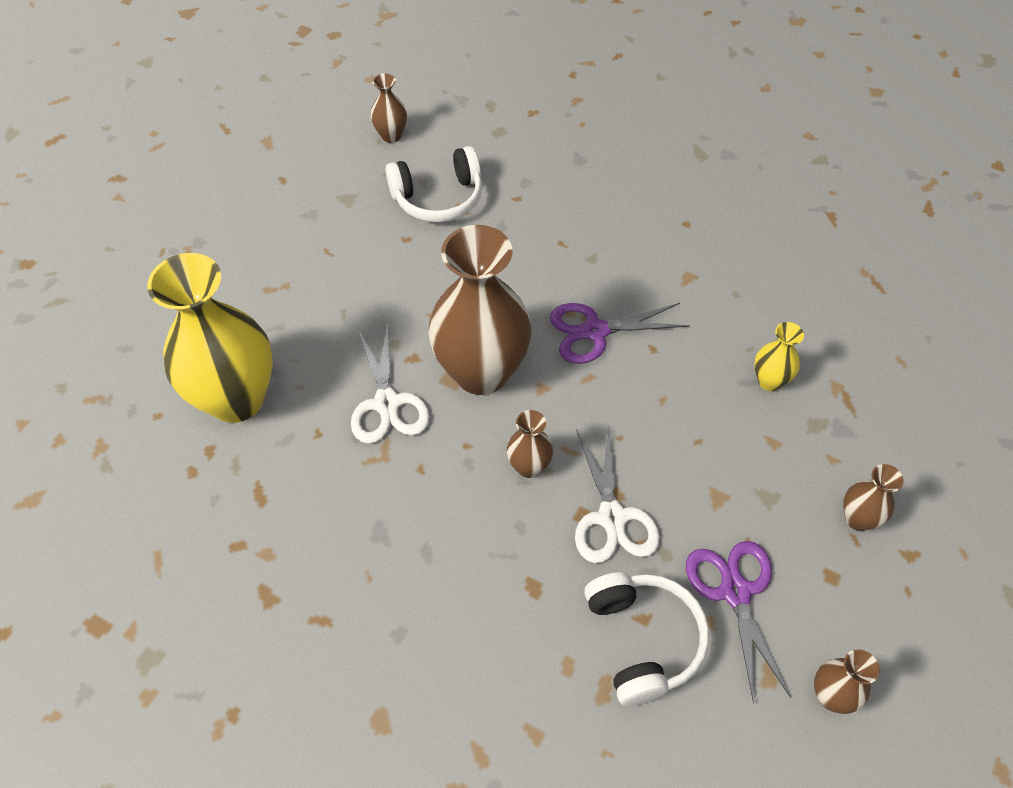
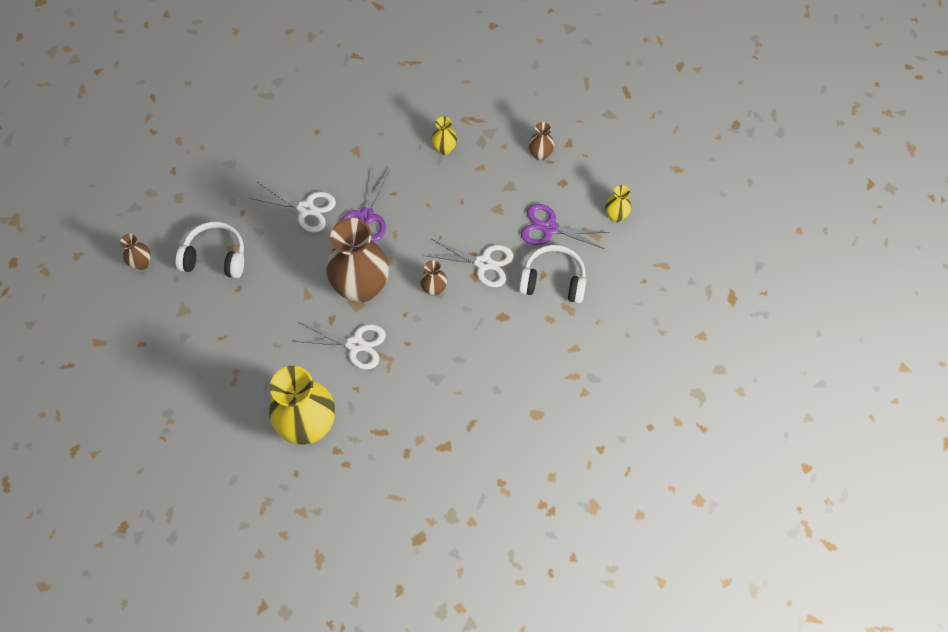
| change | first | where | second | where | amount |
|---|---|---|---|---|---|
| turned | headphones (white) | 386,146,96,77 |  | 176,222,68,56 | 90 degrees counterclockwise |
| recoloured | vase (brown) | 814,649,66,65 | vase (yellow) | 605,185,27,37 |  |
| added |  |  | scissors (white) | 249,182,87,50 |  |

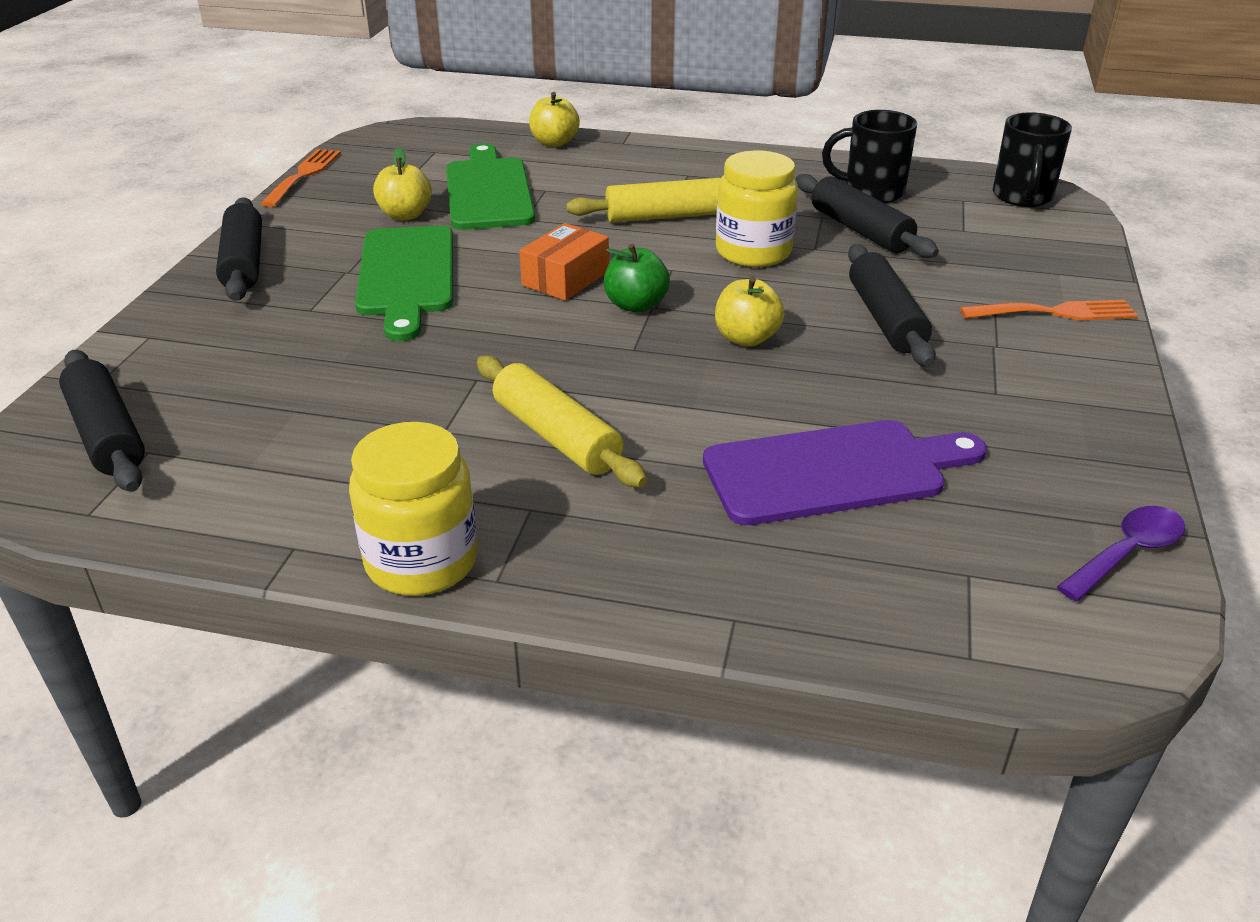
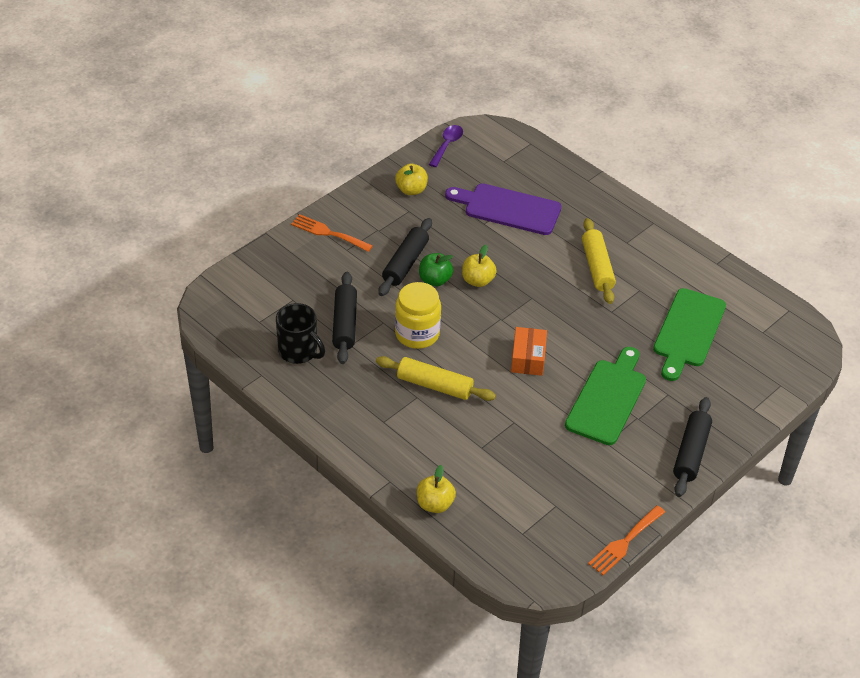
| change | first | where | second | where | amount |
|---|---|---|---|---|---|
| removed | mug (black) | 993,112,79,95 |  |  |  |
| moved | cutting board (green) | 446,143,89,87 |  | 653,288,73,93 |  |
| moved | apple (yellow) | 373,148,59,72 |  | 395,164,33,31 |  |
| turned | box (orange) | 519,223,90,78 |  | 511,327,36,49 | 60 degrees counterclockwise |
| moved | apple (green) | 604,244,66,68 |  | 419,253,35,33 |  |
| removed | rolling pin (black) | 59,350,86,142 |  |  |  |
| removed | jar (yellow) | 349,422,129,174 |  |  |  |
| turned | spoon (purple) | 1057,506,128,95 |  | 429,125,34,42 | 120 degrees clockwise |

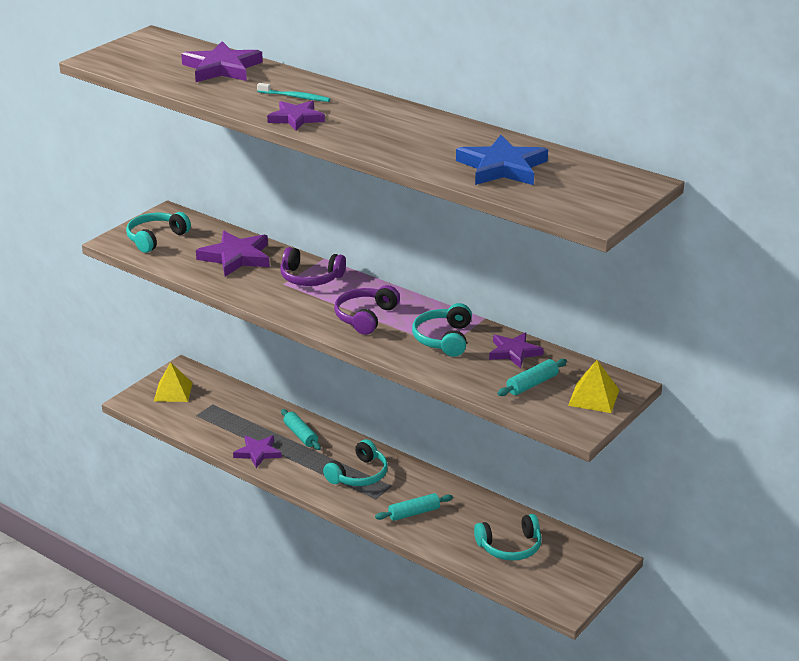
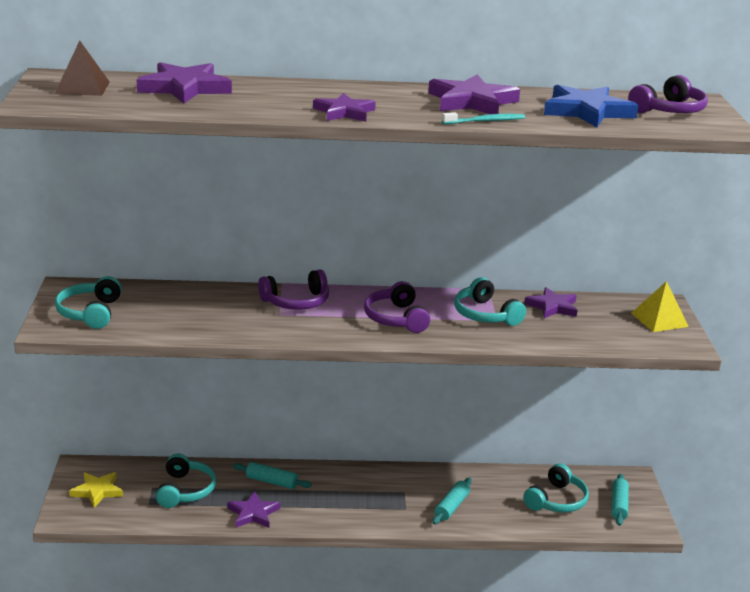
| change | first | where | second | where | amount |
|---|---|---|---|---|---|
| moved | toothbrush (turquoise) | 257,83,73,19 |  | 442,112,83,12 |  |
| moved | star (purple) | 196,231,74,46 |  | 428,75,92,39 |  |
| moved | rolling pin (turquoise) | 497,359,70,37 |  | 611,474,18,52 |  |
| replaced | pyramid (yellow) | 154,362,39,40 | star (yellow) | 69,472,54,36 |  |
| moved | headphones (turquoise) | 323,439,65,47 |  | 156,454,60,54 |  |
| added |  |  | pyramid (brown) | 55,41,55,55 |  |
| added |  |  | headphones (purple) | 628,75,80,38 |  |

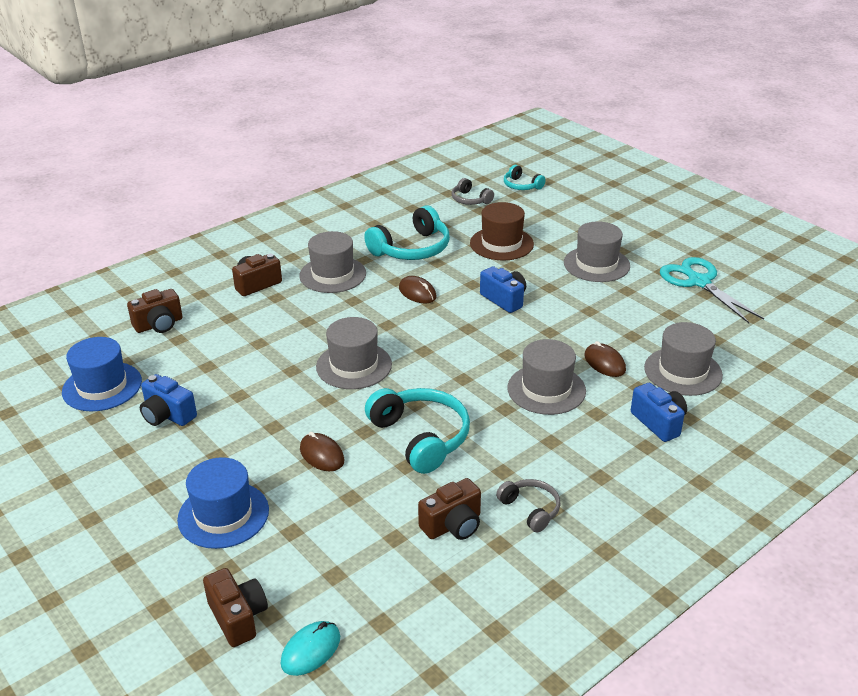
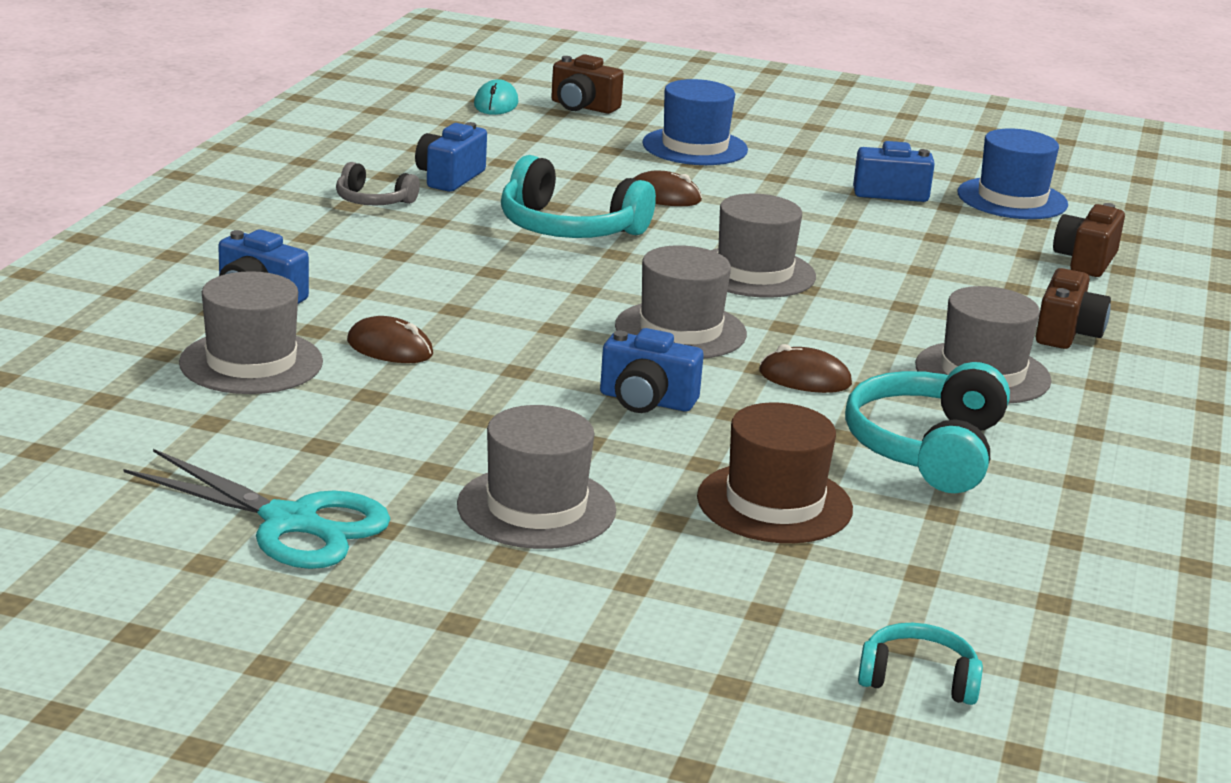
| change | first | where | second | where | amount |
|---|---|---|---|---|---|
| removed | headphones (grey) | 451,178,43,27 |  |  |  |
| moved | hat (grey) | 507,339,79,76 |  | 615,245,132,114 |  |
| recoloured | camera (brown) | 418,478,63,62 | camera (blue) | 415,122,72,70 |  |

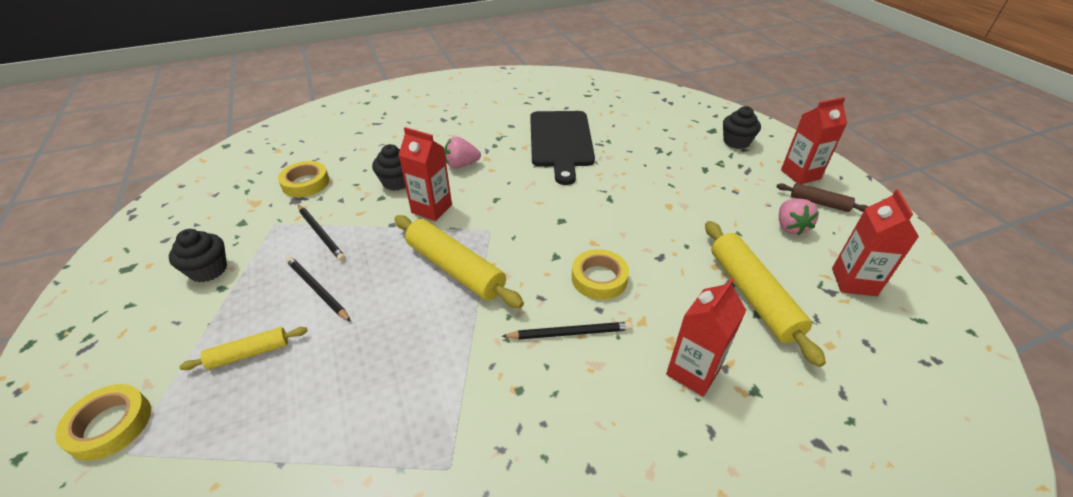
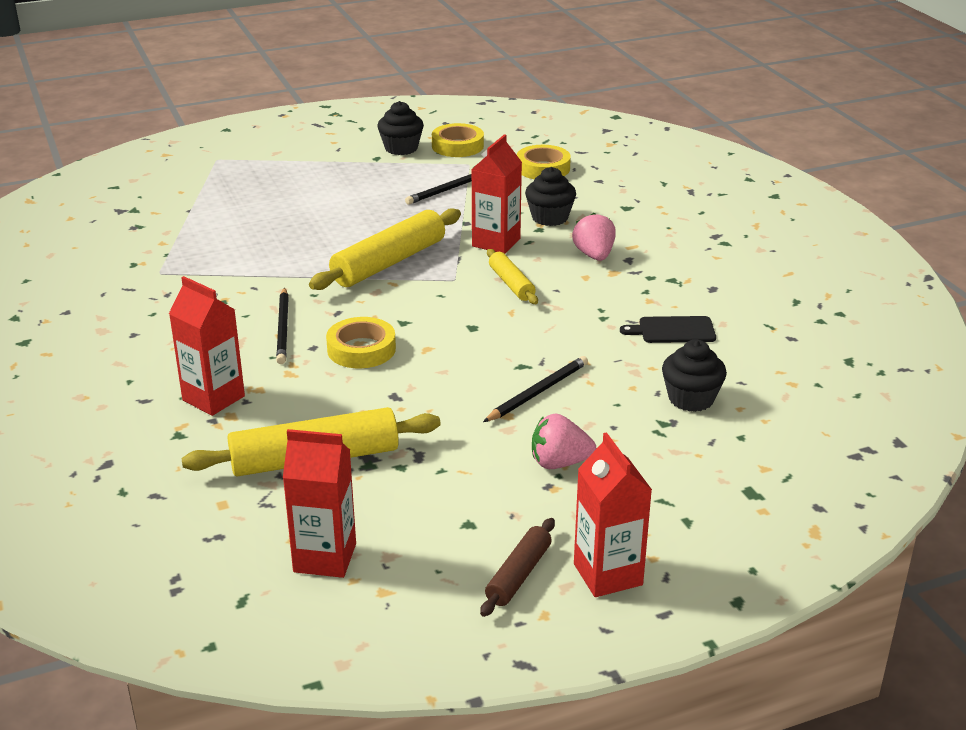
| change | first | where | second | where | amount |
|---|---|---|---|---|---|
| moved | cupcake (black) | 723,106,38,43 |  | 662,339,65,73 |  |
| resized | cutting board (black) | 530,111,65,74 |  | 620,316,96,27 | x0.45 |
| moved | strawberry (pink) | 779,199,40,36 |  | 532,413,64,56 |  |
| moved | pencil (black) | 286,256,65,66 |  | 483,356,105,66 |  |
| moved | rolling pin (yellow) | 179,327,128,43 |  | 487,249,51,55 |  |
| moved | tape (yellow) | 55,384,96,77 |  | 432,123,52,34 |  |

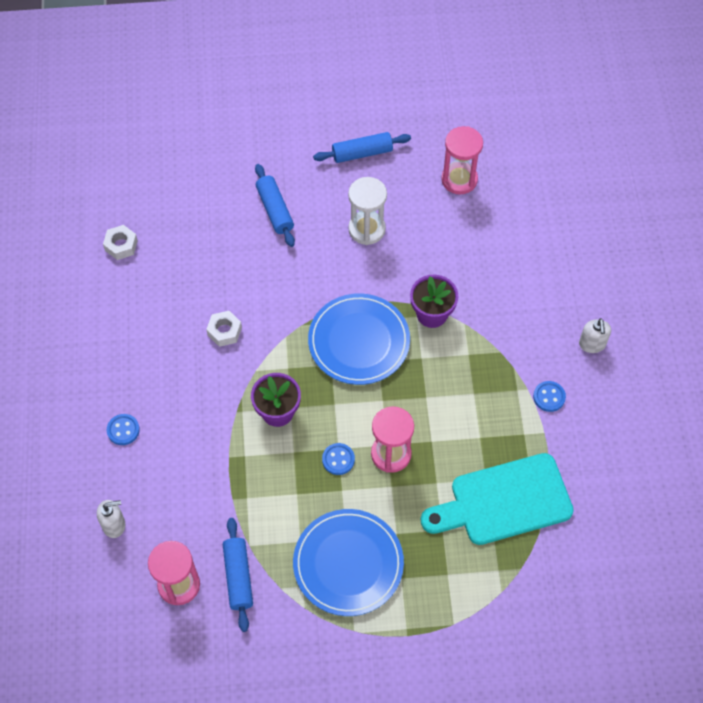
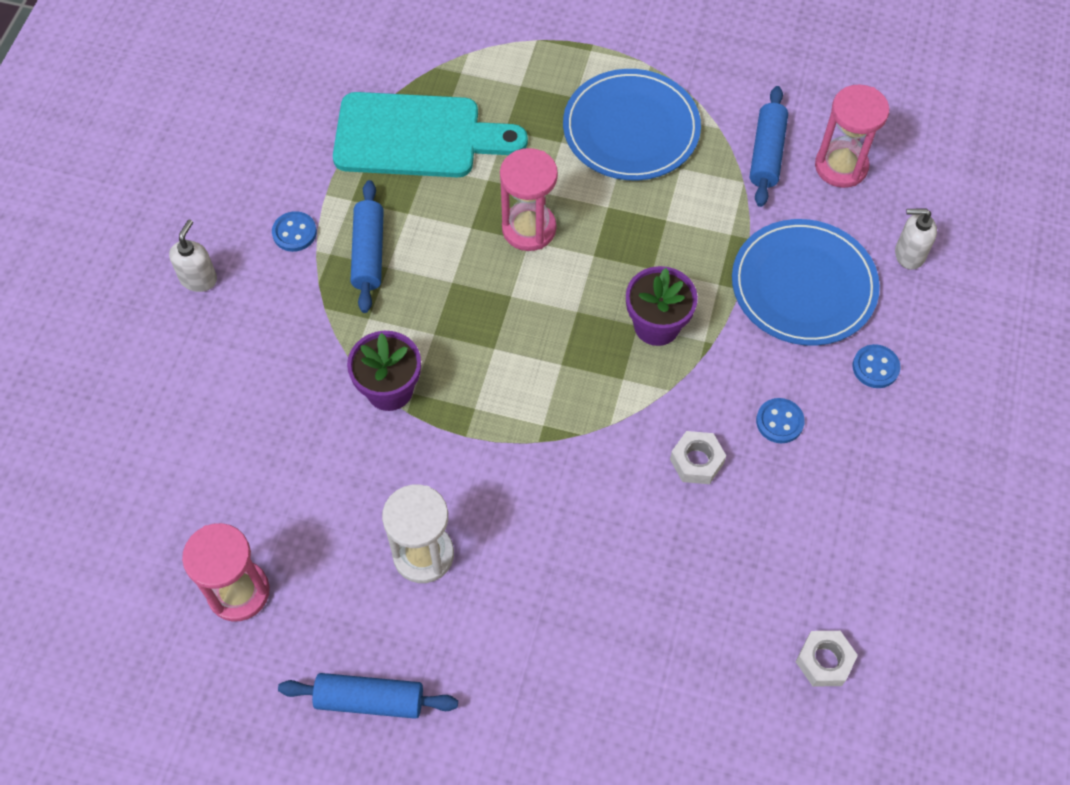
| change | first | where | second | where | amount |
|---|---|---|---|---|---|
| moved | rolling pin (blue) | 255,164,40,83 |  | 350,180,34,133 |  |
| moved | plate (blue) | 308,293,102,92 |  | 732,219,148,127 |  |
| moved | button (blue) | 322,443,33,32 |  | 756,398,49,45 |  |

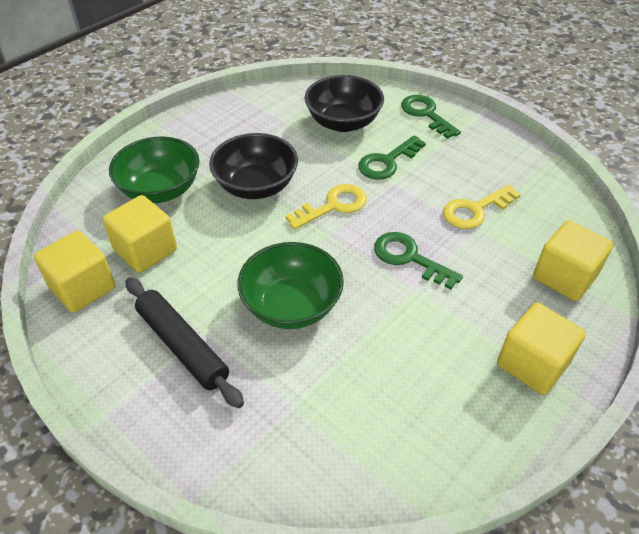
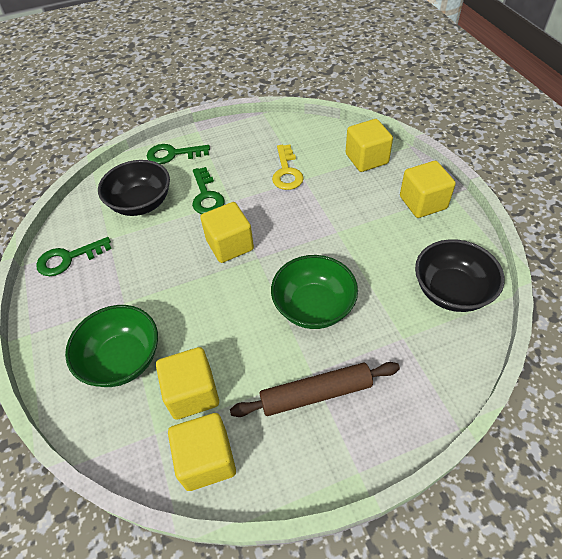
| change | first | where | second | where | amount |
|---|---|---|---|---|---|
| moved | bowl (black) | 209,133,89,66 |  | 415,239,90,73 |  |
| replaced | key (yellow) | 286,184,81,46 | cube (yellow) | 200,202,54,61 |  |
| moved | key (green) | 374,232,89,57 |  | 36,237,76,39 |  |
| recoloured | rolling pin (black) | 125,278,119,130 | rolling pin (brown) | 230,362,170,55 |  |

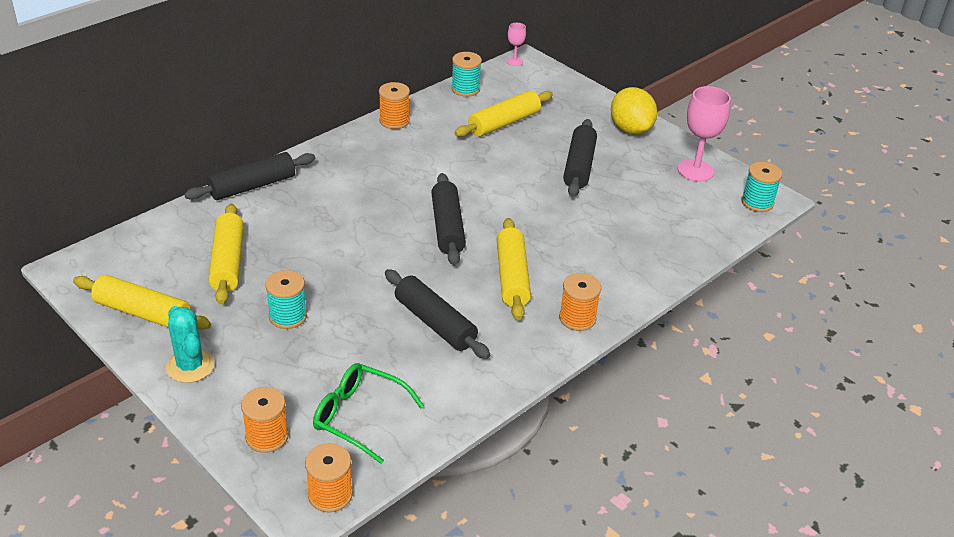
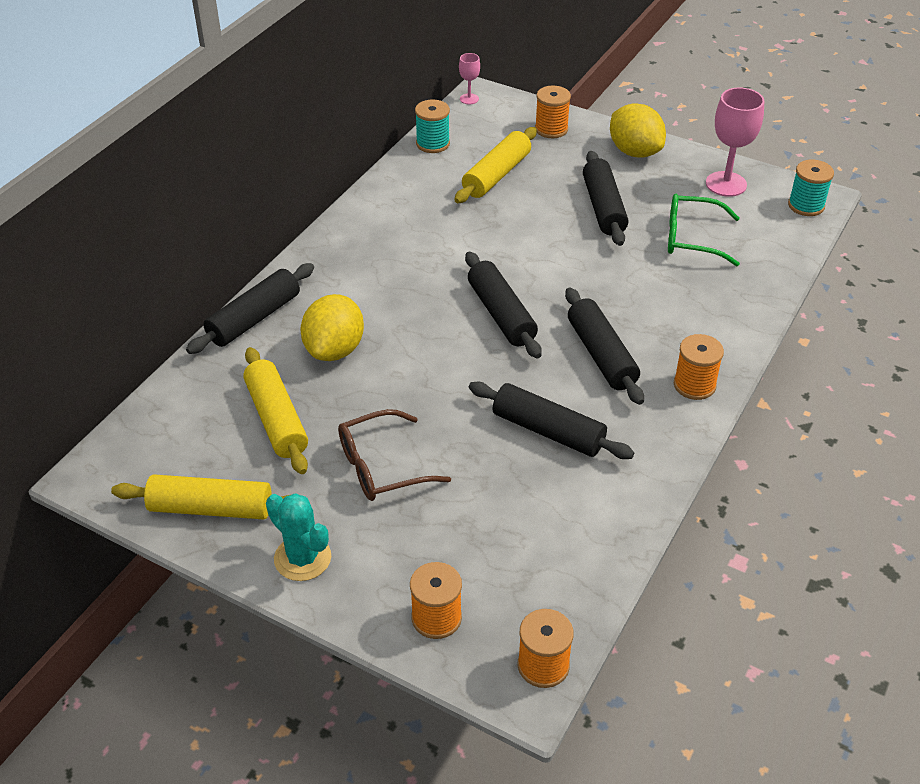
| change | first | where | second | where | amount |
|---|---|---|---|---|---|
| moved | spool (orange) | 379,82,31,47 |  | 535,86,36,52 |  |
| recoloured | rolling pin (yellow) | 496,218,35,102 | rolling pin (black) | 565,288,79,117 |  |
| replaced | spool (turquoise) | 265,270,42,59 | glasses (brown) | 338,409,113,92 |  |
| moved | glasses (green) | 313,363,111,101 |  | 668,194,72,72 |  |
| added |  |  | lemon (yellow) | 301,294,63,67 |  |

